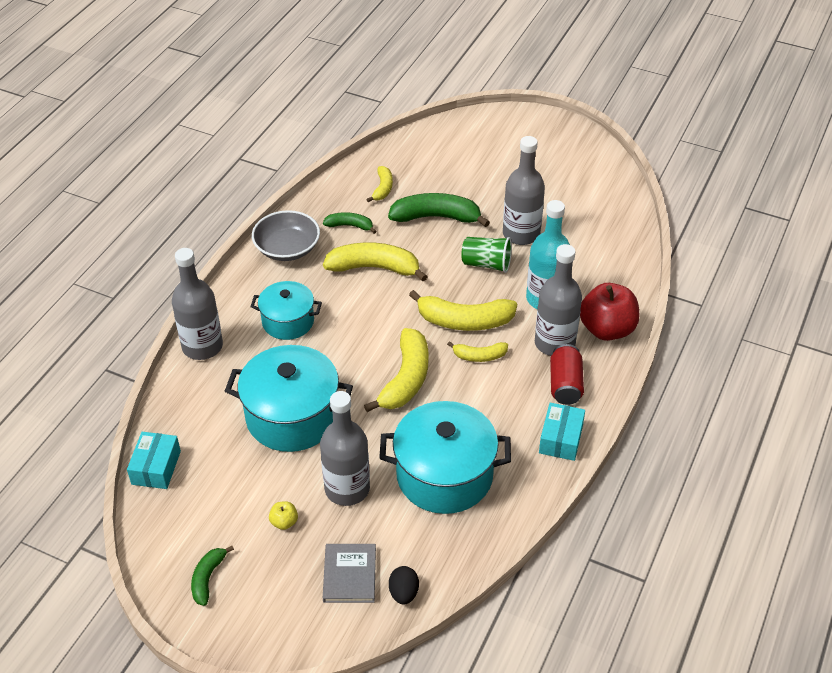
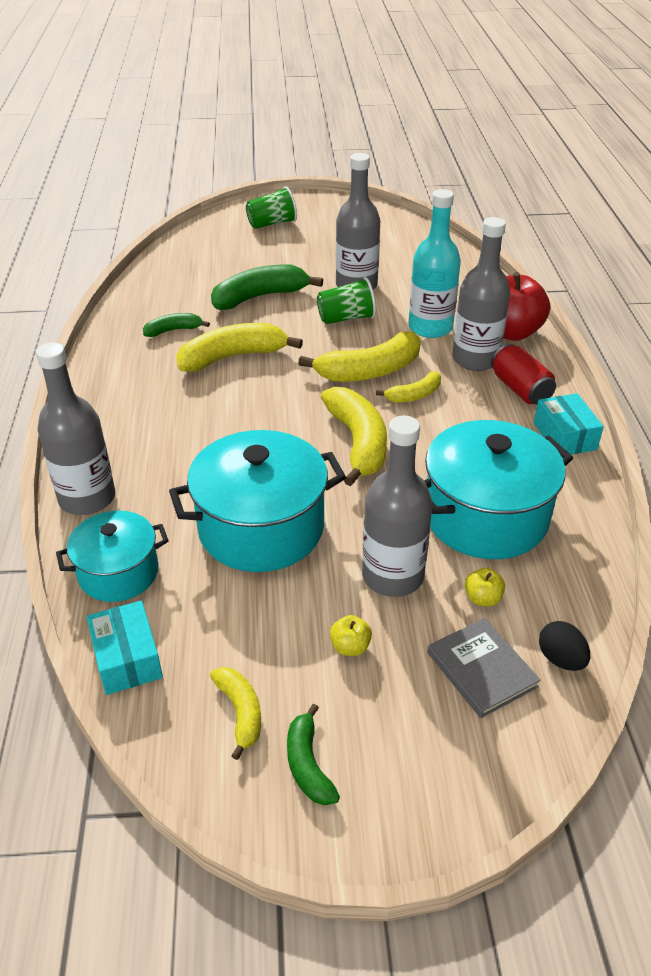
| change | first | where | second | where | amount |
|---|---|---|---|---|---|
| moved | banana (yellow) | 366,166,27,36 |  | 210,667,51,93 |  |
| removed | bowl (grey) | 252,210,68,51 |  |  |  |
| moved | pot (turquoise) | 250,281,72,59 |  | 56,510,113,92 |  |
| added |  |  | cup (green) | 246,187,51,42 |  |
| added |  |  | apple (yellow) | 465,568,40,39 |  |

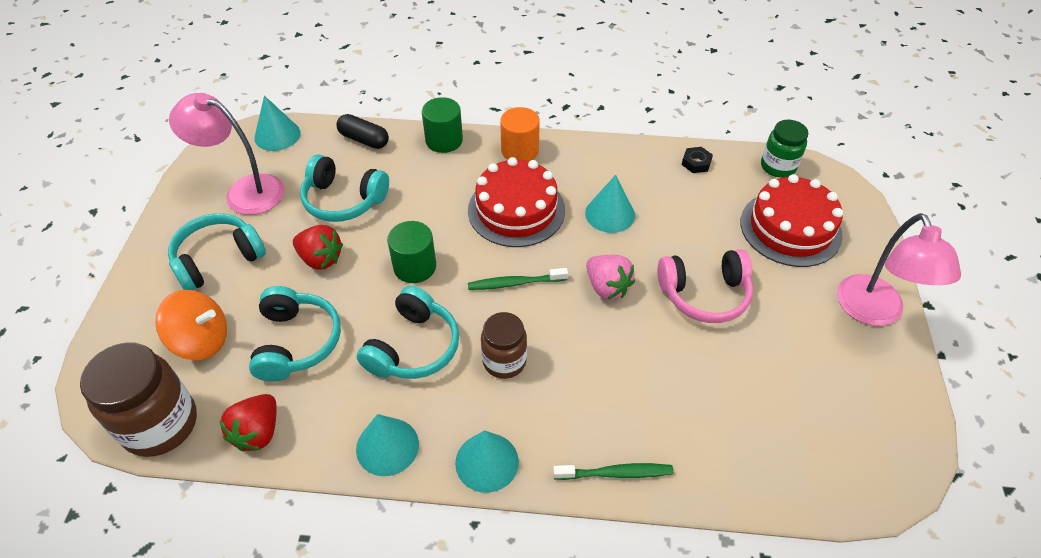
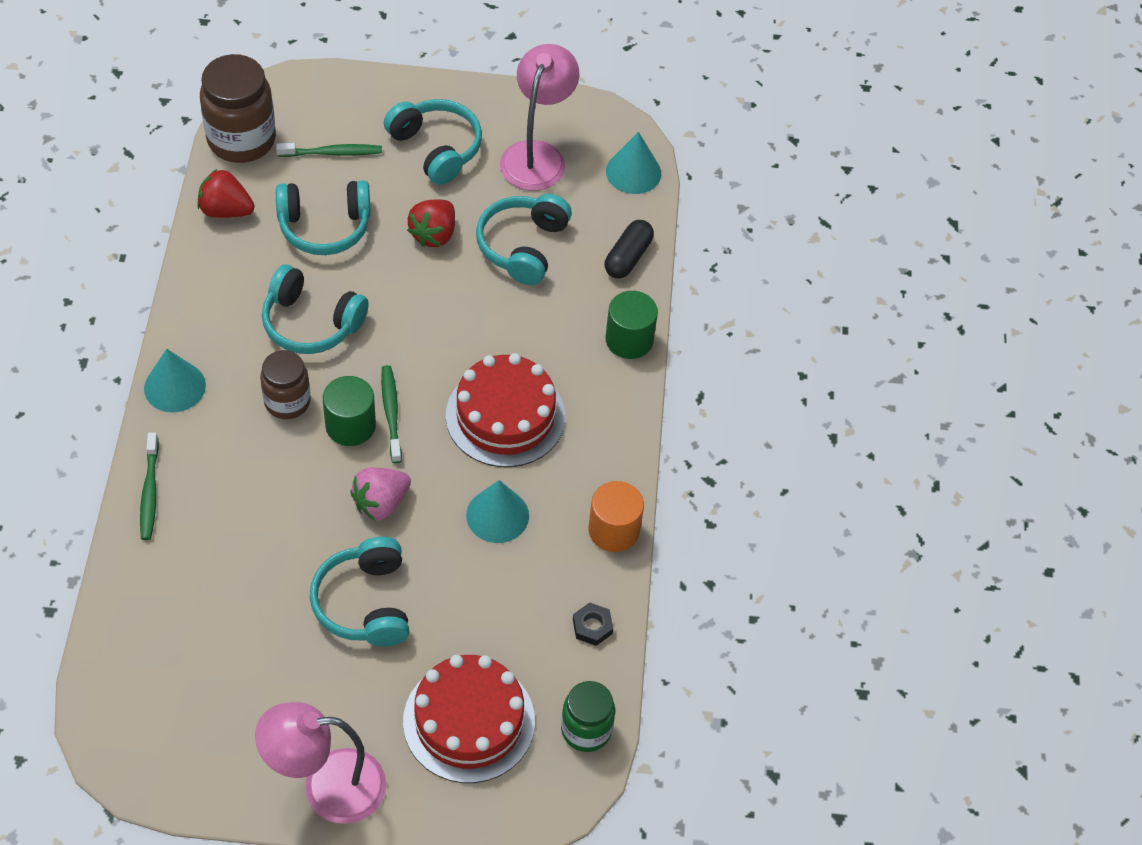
| change | first | where | second | where | amount |
|---|---|---|---|---|---|
| moved | cylinder (orange) | 500,107,40,54 |  | 589,481,55,71 |  |
| moved | cylinder (green) | 387,221,49,62 |  | 323,376,53,70 |  |
| recoloured | headphones (pink) | 657,249,96,74 | headphones (turquoise) | 310,537,99,110 |  |
| replaced | spinning top (orange) | 155,290,72,70 | toothbrush (green) | 276,143,106,14 |  |
| removed | cone (turquoise) | 356,414,63,62 |  |  |  |

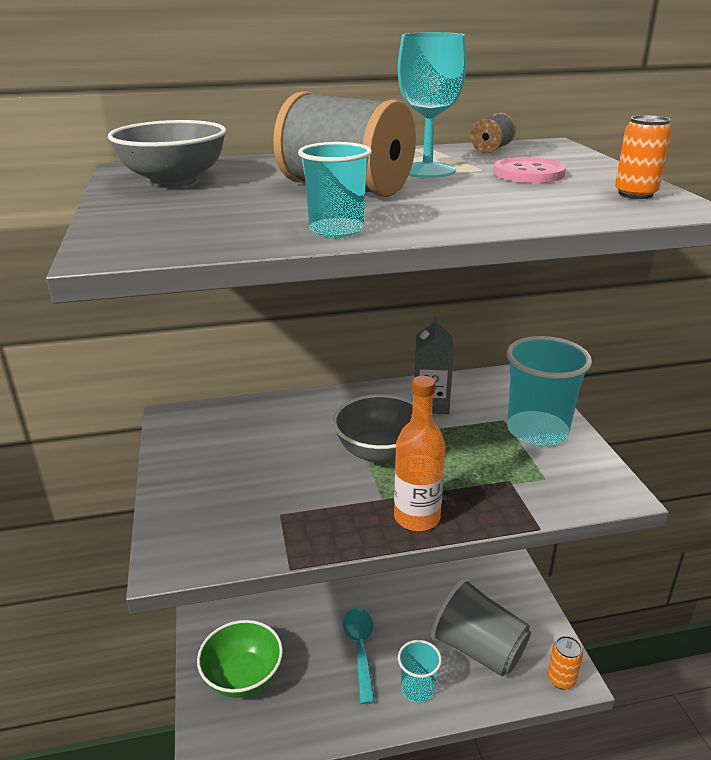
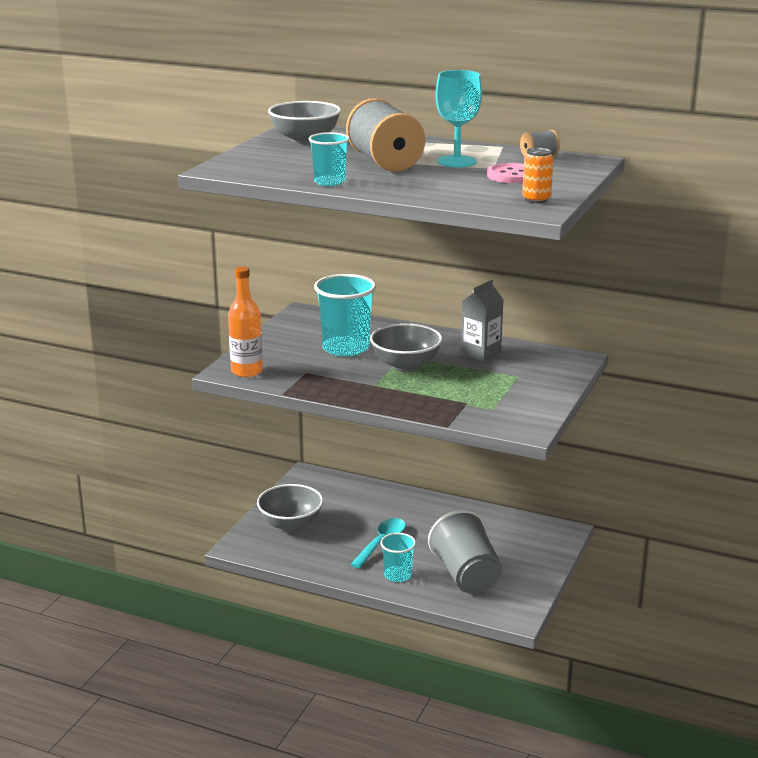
| change | first | where | second | where | amount |
|---|---|---|---|---|---|
| moved | cup (turquoise) | 507,336,85,110 |  | 314,274,62,83 |  |
| moved | bottle (orange) | 394,376,51,155 |  | 228,267,35,110 |  |
| recoloured | bowl (green) | 197,620,86,78 | bowl (grey) | 257,484,66,48 |  |
| removed | can (orange) | 547,636,36,53 |  |  |  |

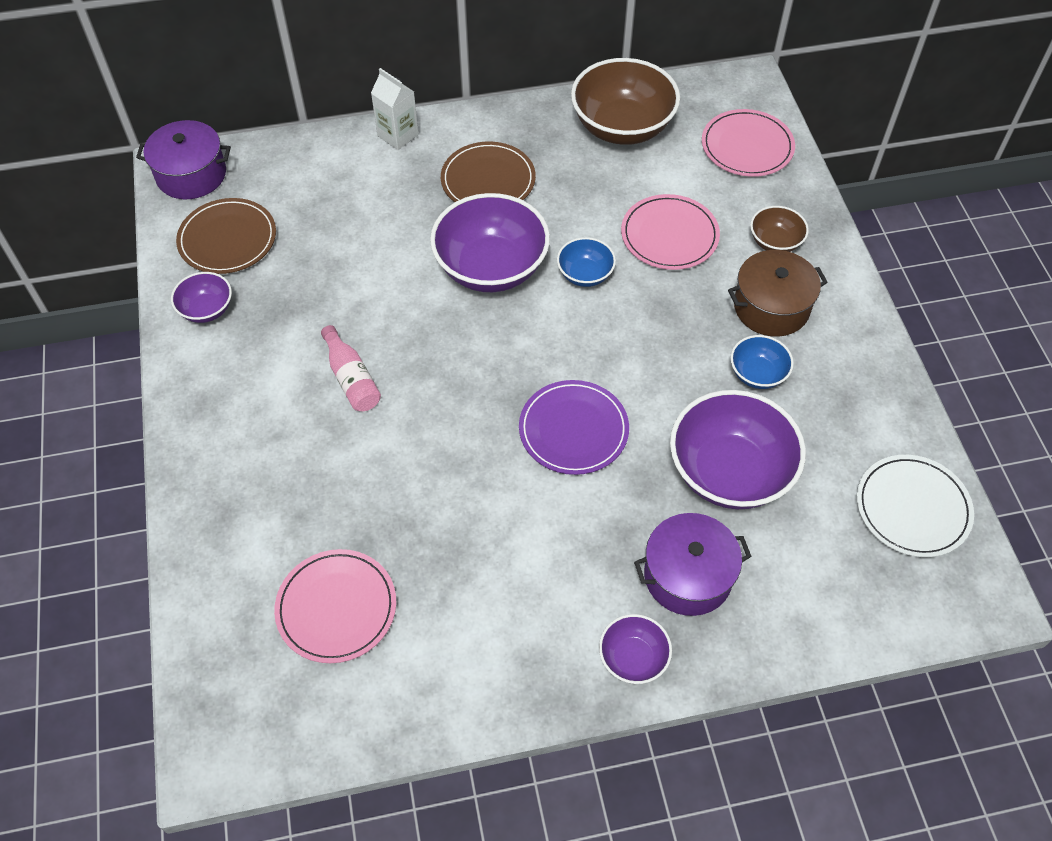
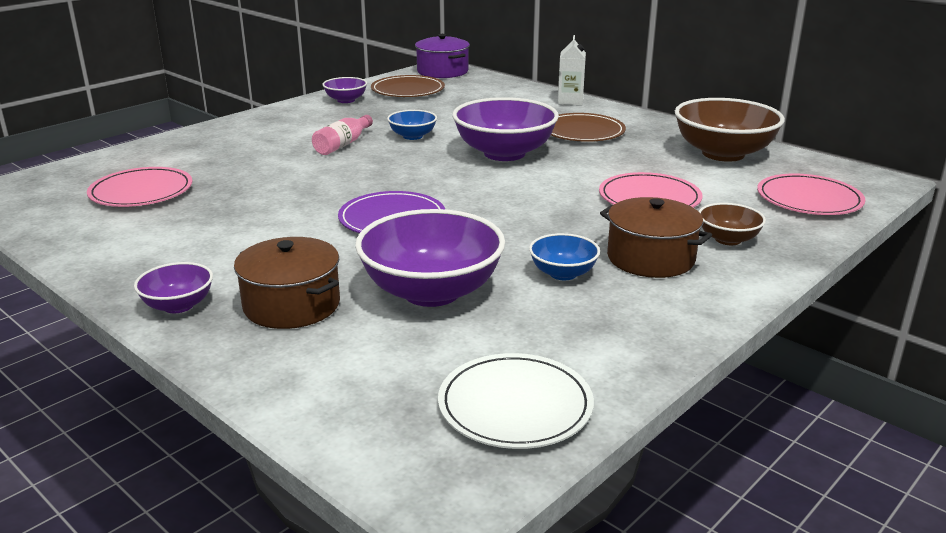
| change | first | where | second | where | amount |
|---|---|---|---|---|---|
| moved | bowl (blue) | 557,237,59,50 |  | 387,110,50,30 |  |
| recoloured | pot (purple) | 634,513,118,103 | pot (brown) | 234,237,106,92 |  |

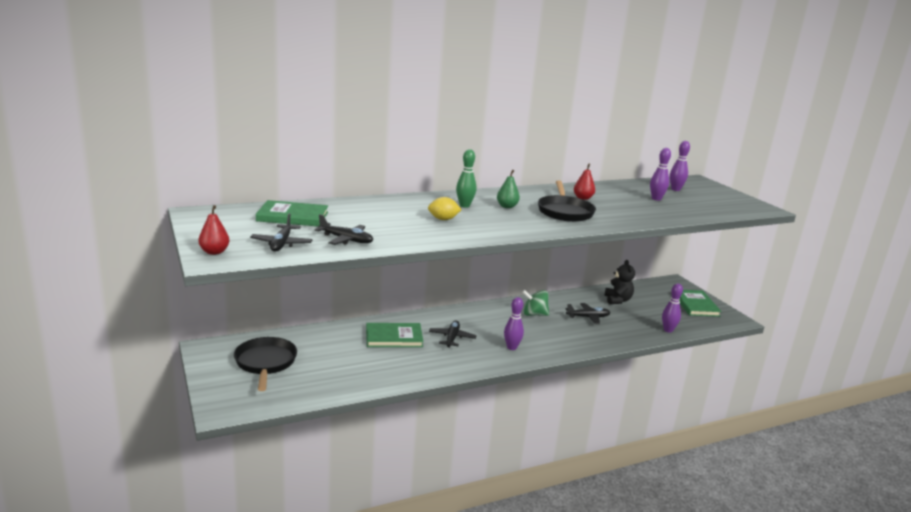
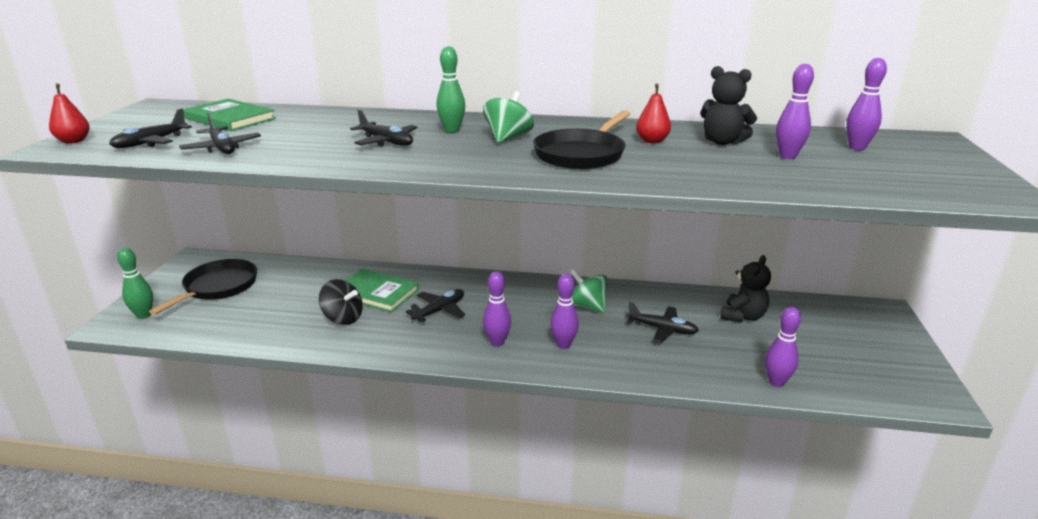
| change | first | where | second | where | amount |
|---|---|---|---|---|---|
| replaced | pear (green) | 497,170,23,38 | spinning top (green) | 483,91,51,52 |  |
| replaced | lemon (yellow) | 428,197,34,23 | plane (black) | 350,110,67,37 |  |
| removed | book (green) | 679,290,43,27 |  |  |  |
| added |  |  | teddy bear (black) | 700,66,57,79 |  |
| added |  |  | bowling pin (green) | 117,248,36,71 |  |
| added |  |  | bowling pin (purple) | 550,274,29,75 |  |
| added |  |  | spinning top (black) | 319,279,44,46 |  |

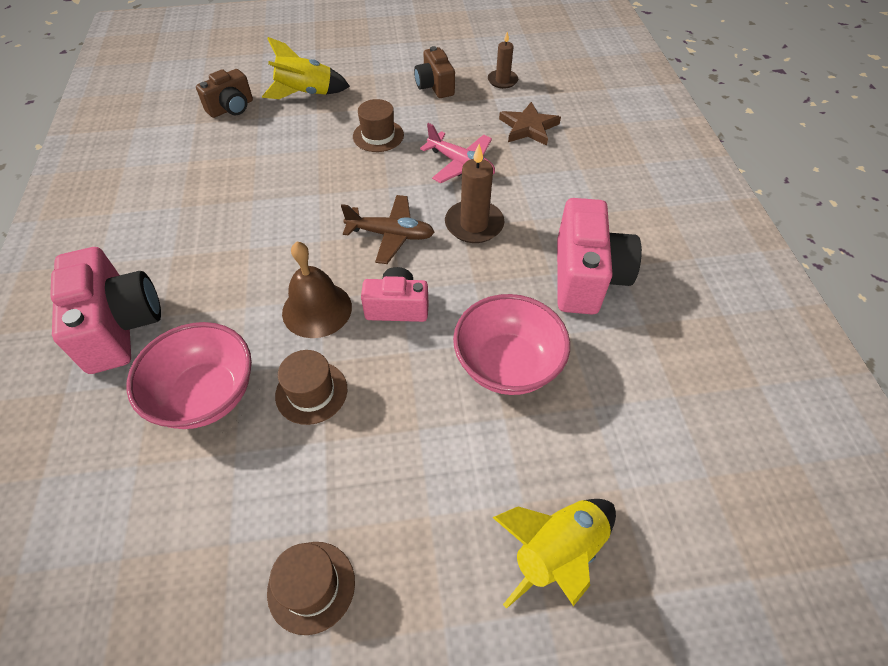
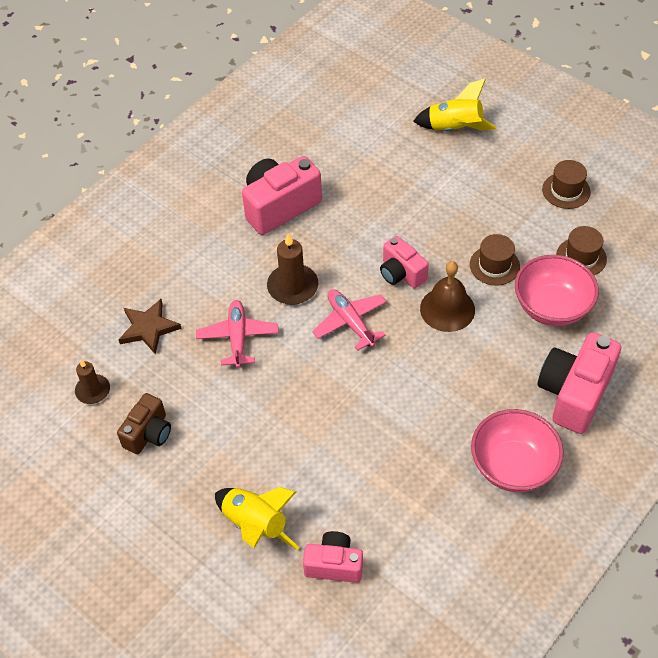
| change | first | where | second | where | amount |
|---|---|---|---|---|---|
| recoloured | camera (brown) | 196,69,57,49 | camera (pink) | 303,531,60,52 |  |
| moved | hat (brown) | 353,99,51,53 |  | 556,226,51,49 |  |
| recoloured | plane (brown) | 341,195,94,69 | plane (pink) | 312,289,75,61 |  |
| moved | bowl (pink) | 453,294,117,101 |  | 471,409,93,83 |  |

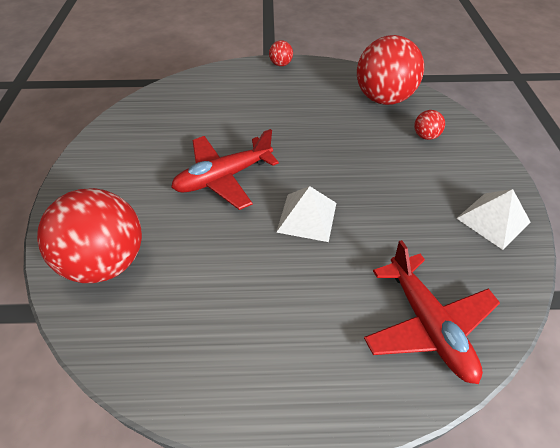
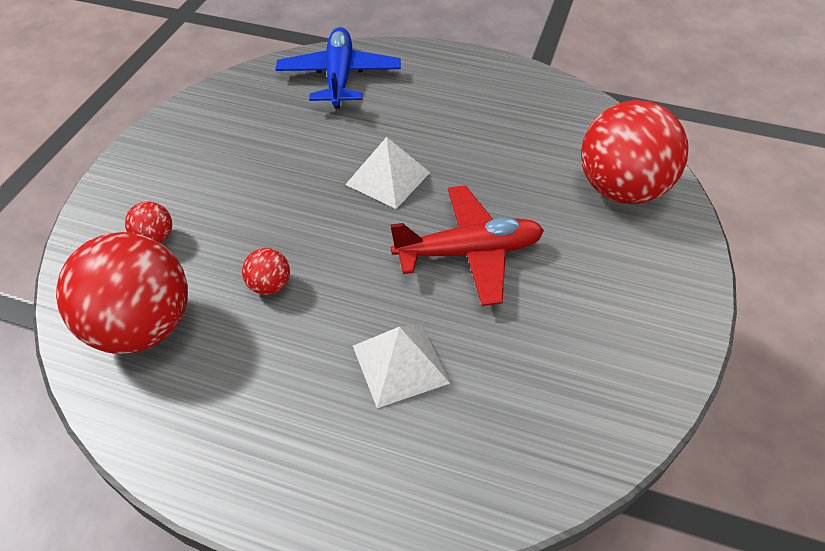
| change | first | where | second | where | amount |
|---|---|---|---|---|---|
| moved | ball (red) | 269,40,24,26 |  | 242,248,48,47 |  |
| moved | pyramid (white) | 456,189,75,61 |  | 353,324,97,84 |  |
| recoloured | plane (red) | 364,240,136,144 | plane (blue) | 276,27,125,81 |  |

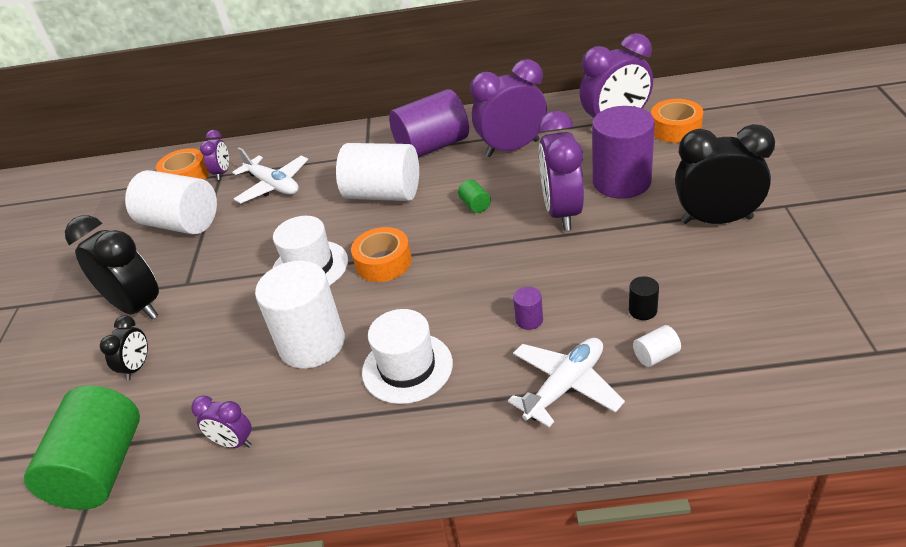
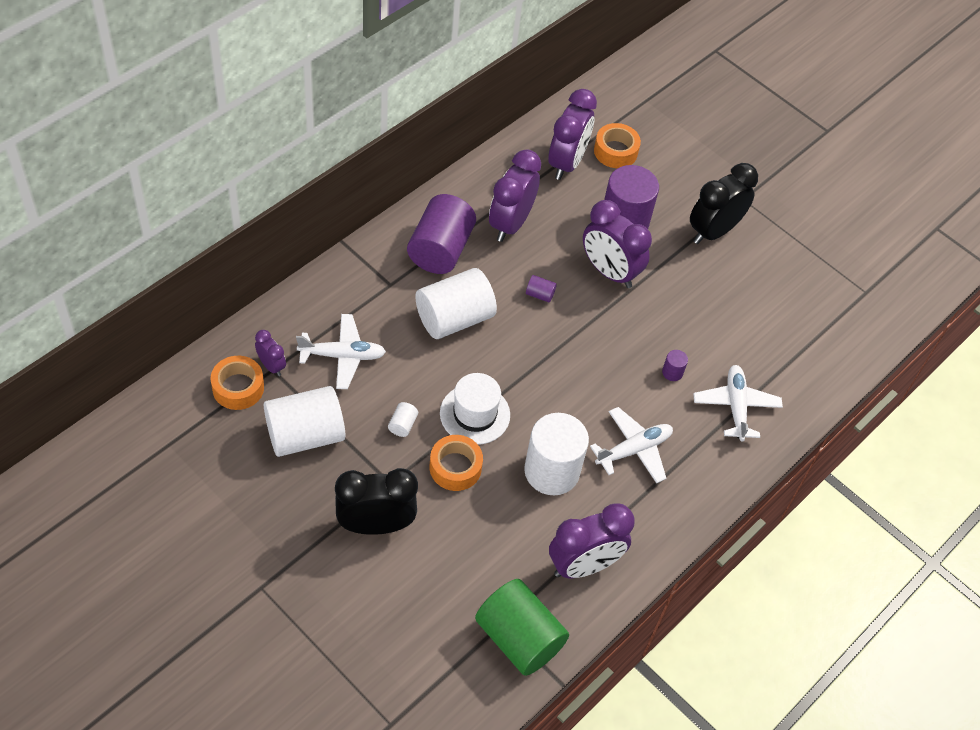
| change | first | where | second | where | amount |
|---|---|---|---|---|---|
| recoloured | cylinder (green) | 458,180,33,33 | cylinder (purple) | 526,275,31,28 |  |
| moved | tape (orange) | 351,227,61,55 |  | 430,435,53,56 |  |
| removed | cylinder (black) | 629,276,30,44 |  |  |  |
| replaced | hat (white) | 362,309,91,95 | plane (white) | 590,407,83,76 |  |
| removed | clock (black) | 100,315,48,66 |  |  |  |
| moved | cylinder (white) | 633,325,48,42 |  | 388,402,30,35 |  |
| resized | clock (purple) | 191,396,61,52 |  | 549,503,86,75 | x1.99 |

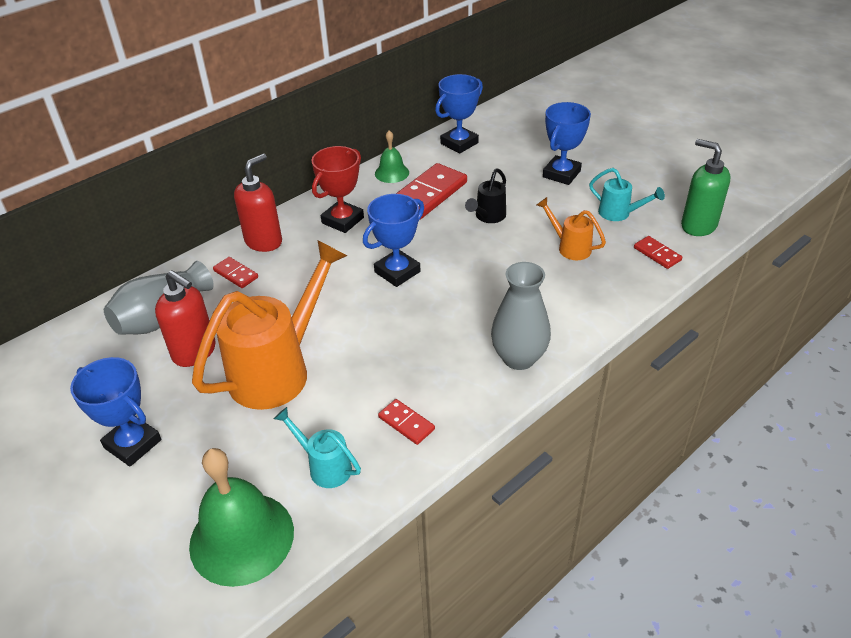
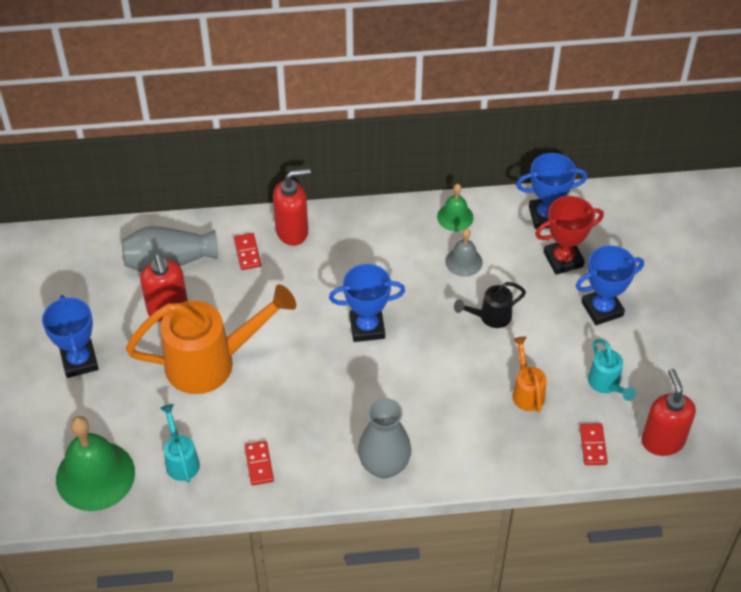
| change | first | where | second | where | amount |
|---|---|---|---|---|---|
| recoloured | soap dispenser (green) | 681,139,50,97 | soap dispenser (red) | 641,369,55,87 |  |
| moved | trophy (red) | 311,146,53,87 |  | 535,196,69,79 |  |
| replaced | domino (red) | 396,163,71,57 | bell (grey) | 445,229,38,48 |  |

